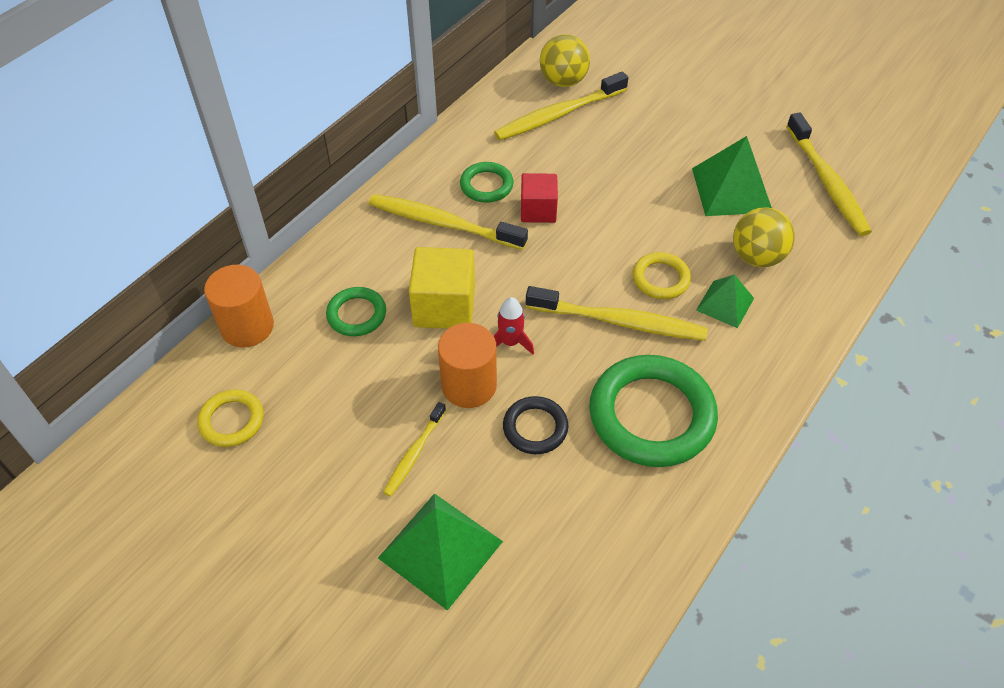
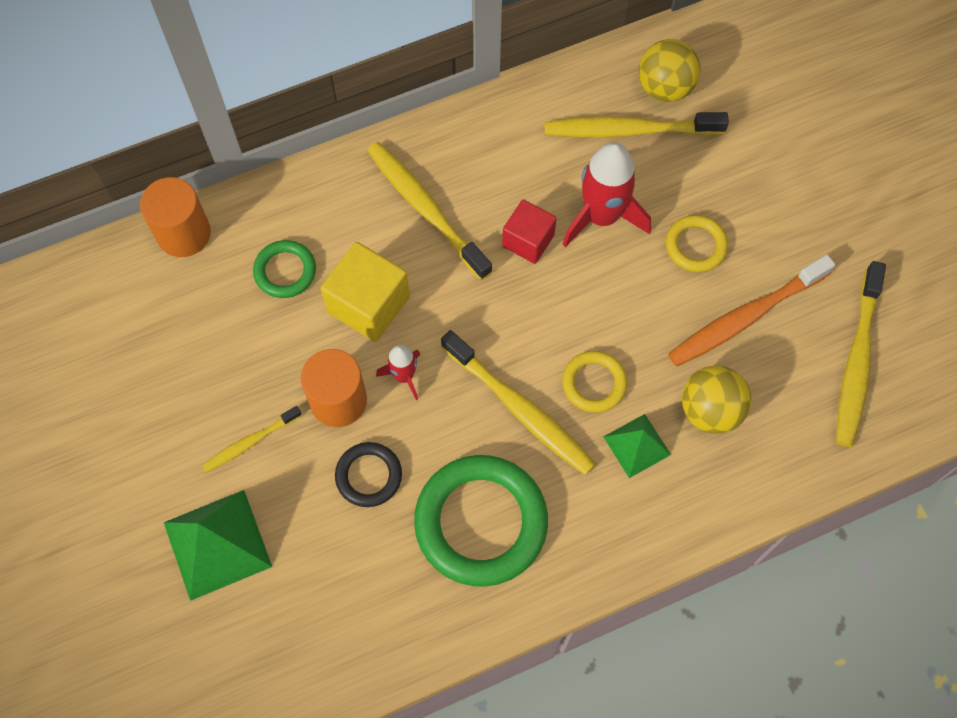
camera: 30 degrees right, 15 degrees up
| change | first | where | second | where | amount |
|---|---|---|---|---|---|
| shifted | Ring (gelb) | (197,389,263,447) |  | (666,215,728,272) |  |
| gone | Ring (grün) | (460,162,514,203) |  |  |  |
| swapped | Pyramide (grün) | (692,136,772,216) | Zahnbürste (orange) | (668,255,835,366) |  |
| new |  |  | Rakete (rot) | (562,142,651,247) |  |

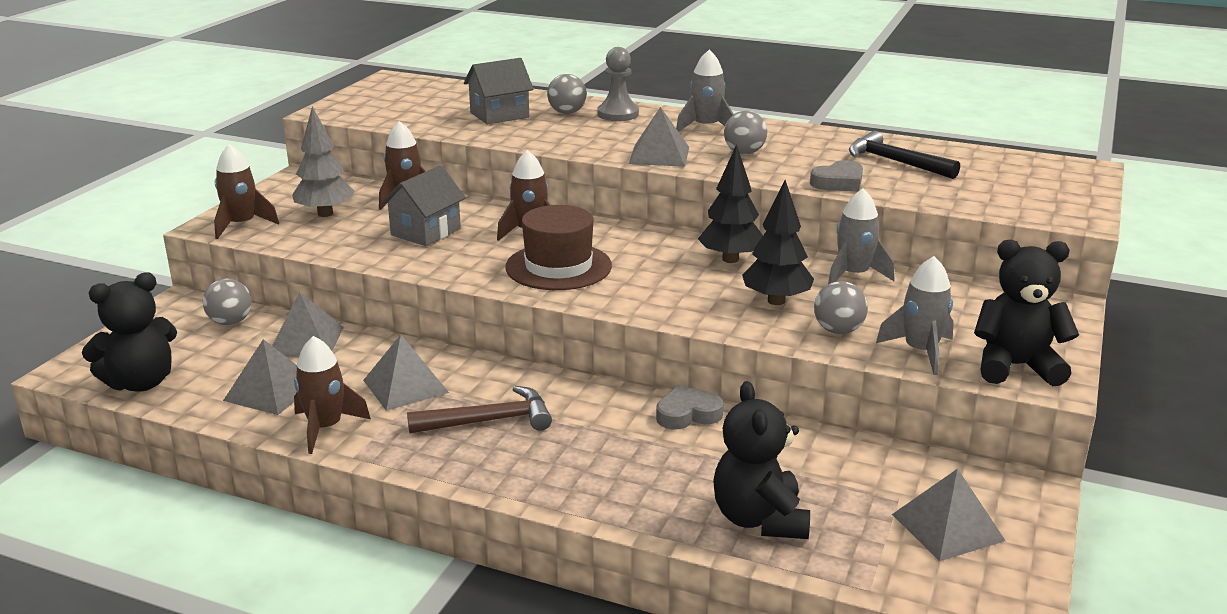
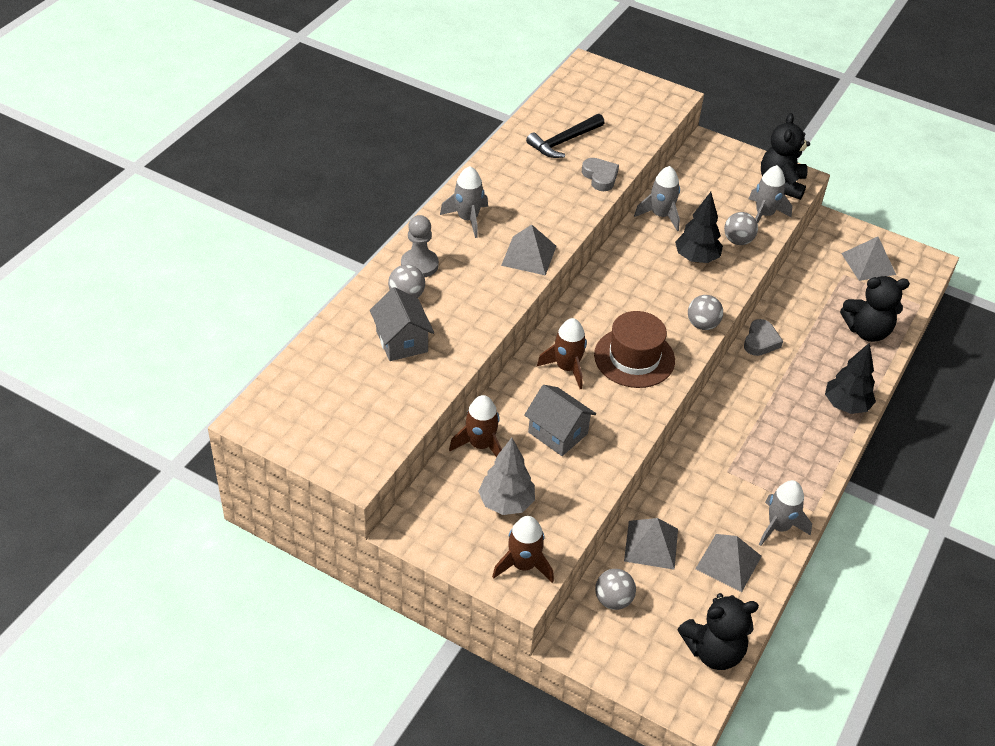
camera: 85 degrees left, 20 degrees up
| change | first | where | second | where | amount |
|---|---|---|---|---|---|
| rotated | Teddybär (schwarz) | (82,272,177,391) |  | (677,593,759,670) | 105 degrees clockwise |
| repainted | Rakete (braun) | (294,336,371,454) | Rakete (grau) | (759,480,812,546) |  |
| gone | Pyramide (grau) | (363,335,449,411) |  |  |  |
| gone | Hammer (braun) | (407,386,552,434) |  |  |  |
| rotated | Herz (grau) | (656,385,724,430) |  | (744,319,783,356) | 150 degrees counterclockwise |
| shifted | Baum (schwarz) | (698,144,763,263) |  | (825,343,876,414) |  |
| shifted | Ball (grau) | (724,111,767,154) |  | (688,295,723,330) |  |

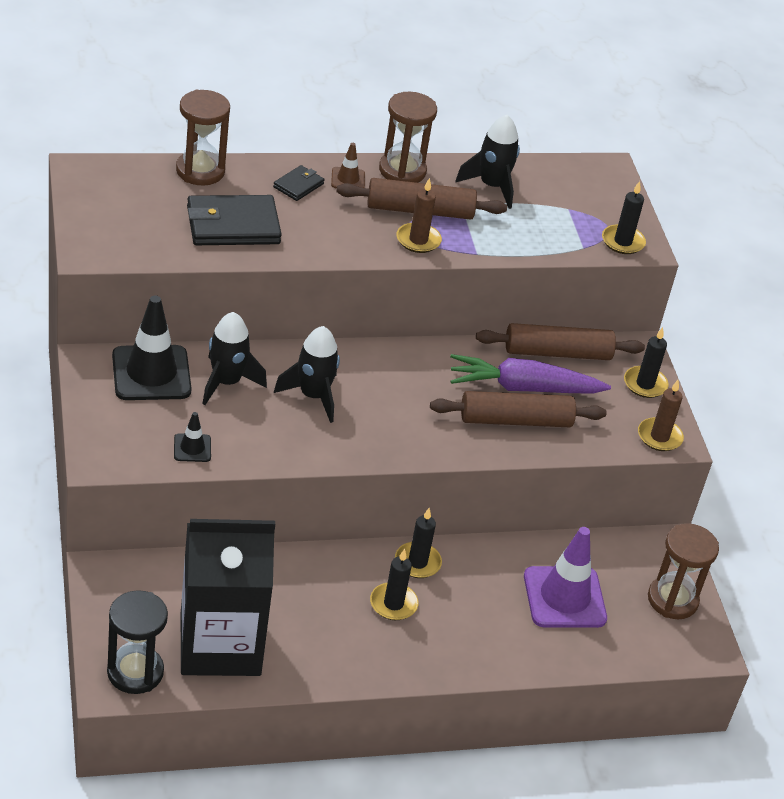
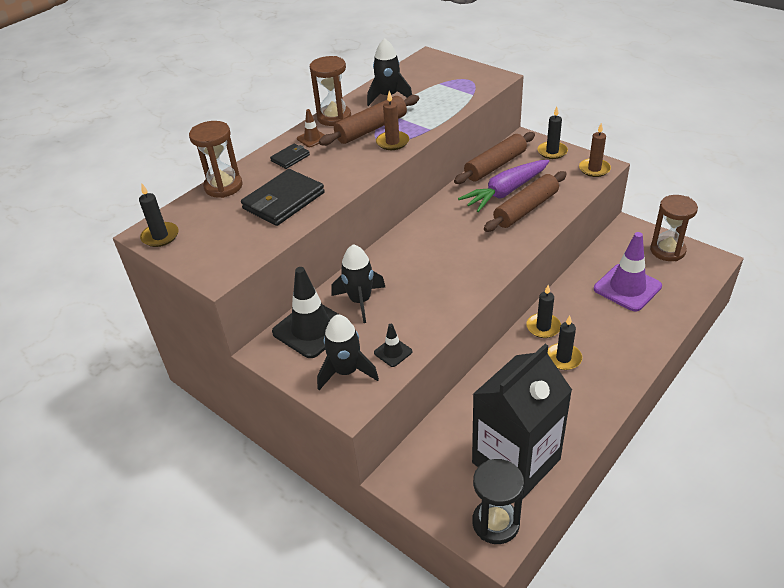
camera: 30 degrees left, 0 degrees up
| change | first | where | second | where | amount |
|---|---|---|---|---|---|
| rotated | Geldbörse (schwarz) | (273,165,324,201) |  | (270,144,310,169) | 45 degrees clockwise |
| shifted | Rakete (schwarz) | (274,326,340,423) |  | (317,314,379,390) |  |
| shifted | Kerze (schwarz) | (602,181,646,254) |  | (139,184,179,247) |  |

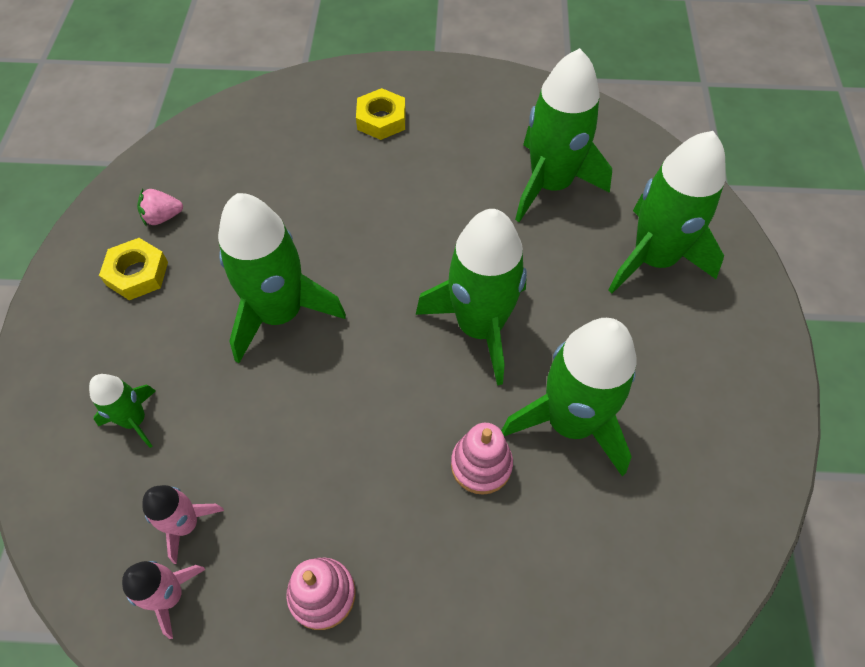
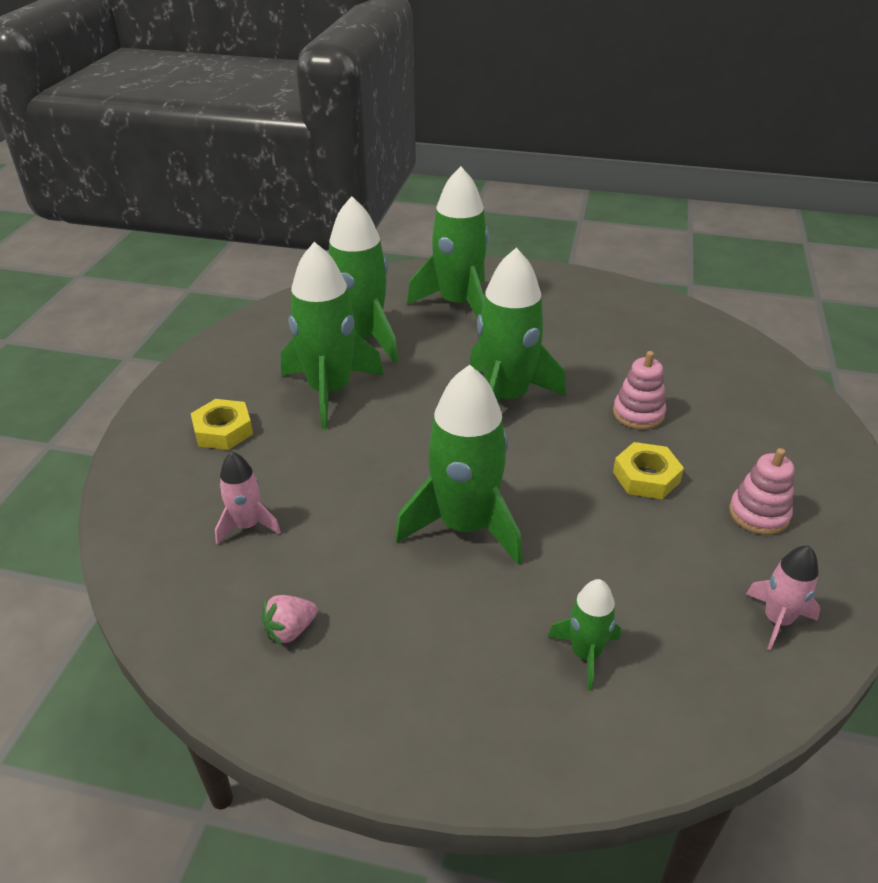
camera: 80 degrees left, 20 degrees down
| change | first | where | second | where | amount |
|---|---|---|---|---|---|
| shifted | Sechskantmutter (gelb) | (99,238,168,300) |  | (613,442,684,499) |  |
| rotated | Erdbeere (rosa) | (137,189,183,226) |  | (261,595,318,646) | 60 degrees clockwise |
| shifted | Rakete (rosa) | (142,485,224,564) |  | (215,452,281,545) |  |
| shifted | Rakete (grün) | (501,318,637,476) |  | (281,242,384,429) |  |

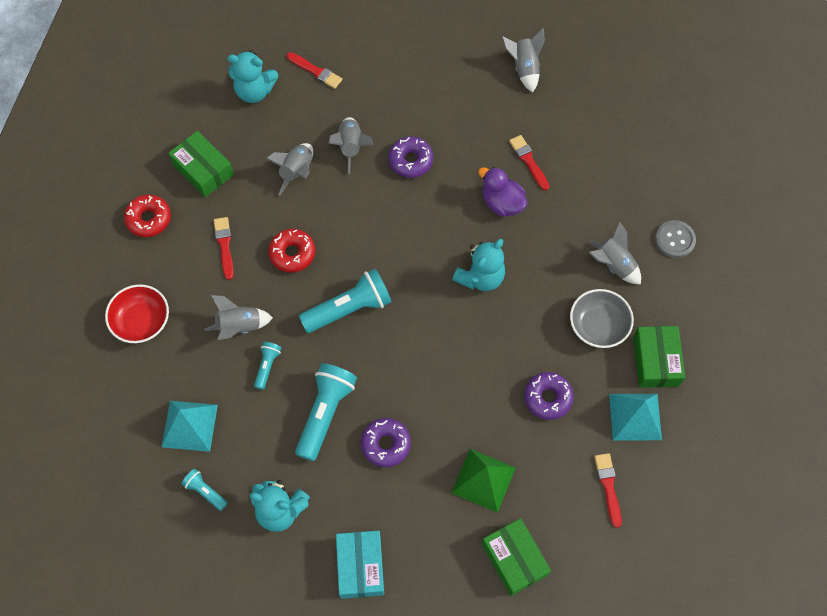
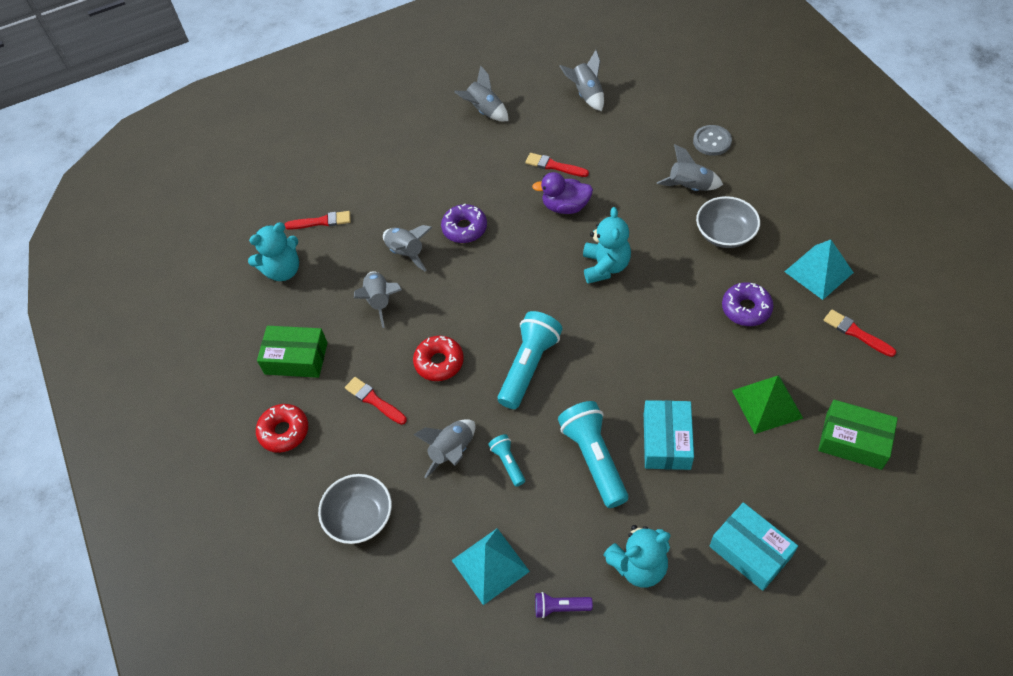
camera: 35 degrees left, 10 degrees down
| change | first | where | second | where | amount |
|---|---|---|---|---|---|
| repainted | Schüssel (rot) | (105,284,169,343) | Schüssel (grau) | (318,474,392,544) |  |
| repainted | Taschenlampe (türkis) | (181,469,228,511) | Taschenlampe (lila) | (535,592,593,618) |  |
| swapped | Donut (lila) | (361,418,411,467) | Schachtel (türkis) | (644,400,694,470) |  |
| gone | Schachtel (grün) | (633,326,685,388) |  |  |  |
| new |  |  | Rakete (grau) | (560,50,604,111) |  |

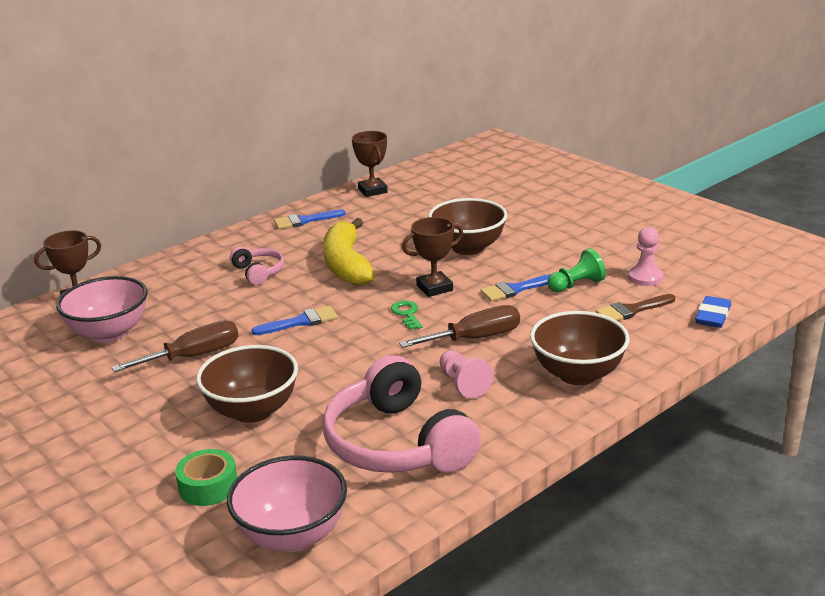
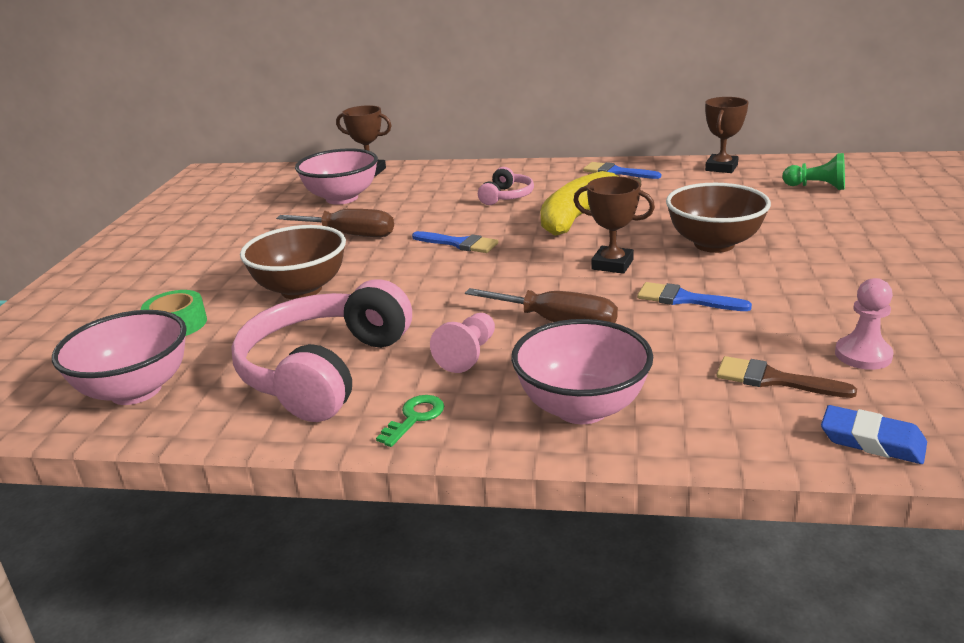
camera: 50 degrees right, 0 degrees up
| change | first | where | second | where | amount |
|---|---|---|---|---|---|
| shifted | Schlüssel (grün) | (391,301,422,330) |  | (376,395,444,447) |  |
| repainted | Schüssel (braun) | (530,311,630,385) | Schüssel (rosa) | (511,319,653,424) |  |
| shifted | Bauer (grün) | (547,248,606,292) |  | (782,153,845,190) |  |
| rotated | Radiergummi (blau) | (695,296,731,328) |  | (821,405,927,464) | 45 degrees clockwise |

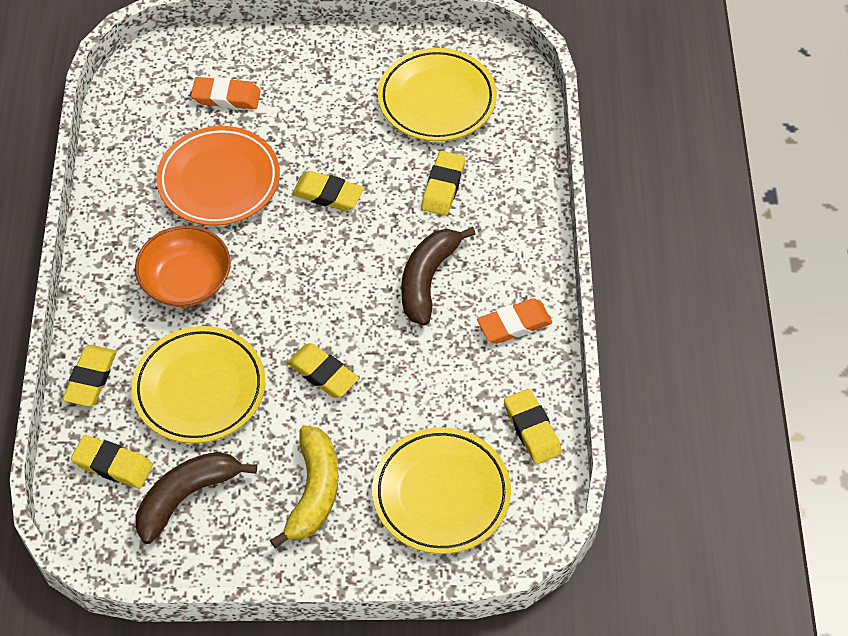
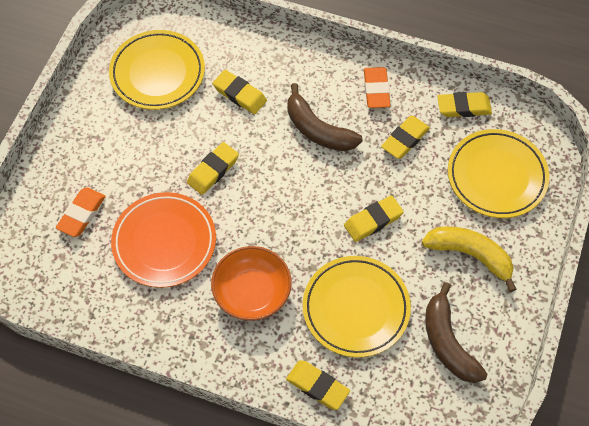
camera: 70 degrees left, 5 degrees up
| change | first | where | second | where | amount |
|---|---|---|---|---|---|
| shifted | Radiergummi (gelb) | (71,435,153,489) |  | (381,116,430,159) |  |

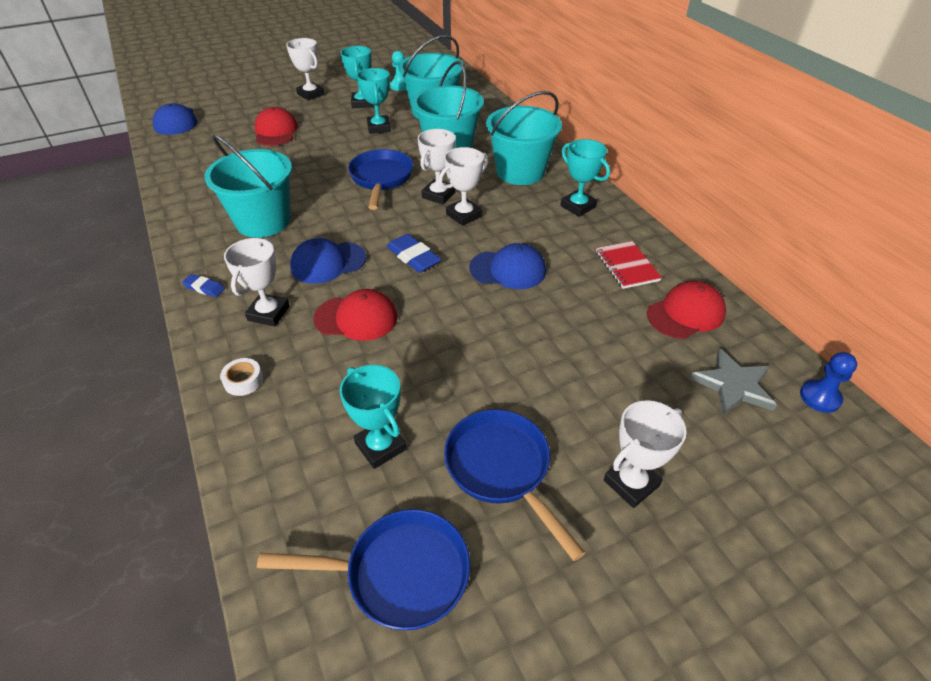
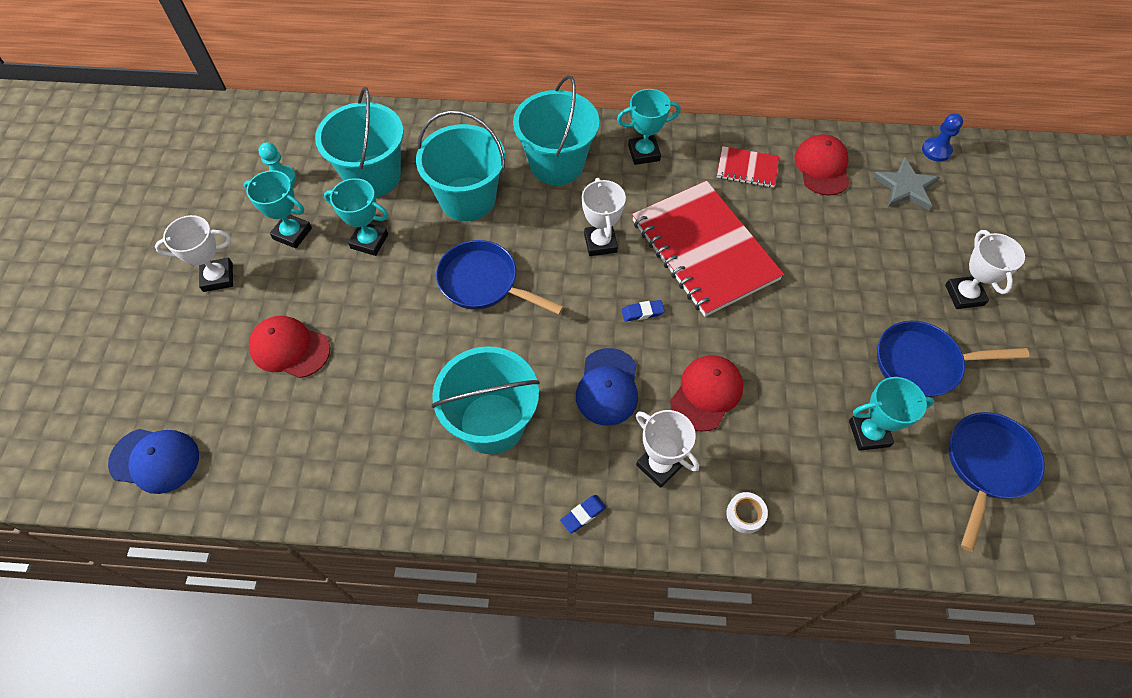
camera: 60 degrees left, 15 degrees up
| change | first | where | second | where | amount |
|---|---|---|---|---|---|
| scaled | Radiergummi (blau) | (386,234,442,273) |  | (622,300,665,322) | x0.60 |
| gone | Pokal (weiß) | (418,129,456,204) |  |  |  |
| swapped | Kappe (blau) | (469,243,546,289) | Notizbuch (rot) | (632,181,784,317) |  |

